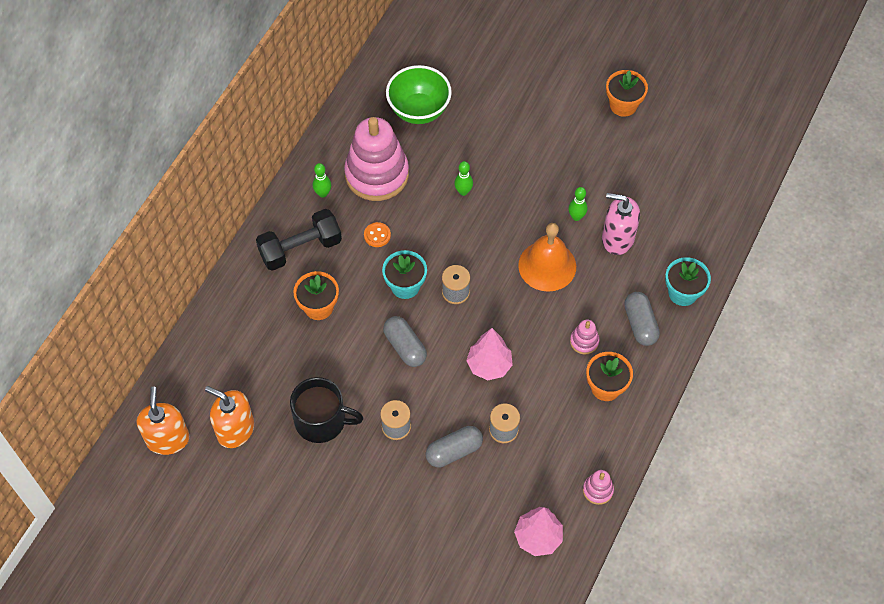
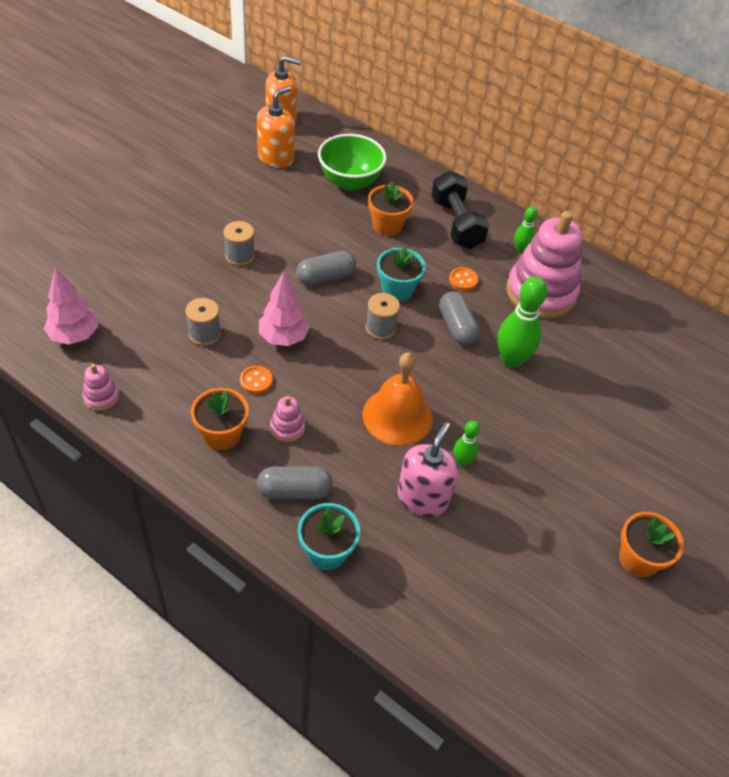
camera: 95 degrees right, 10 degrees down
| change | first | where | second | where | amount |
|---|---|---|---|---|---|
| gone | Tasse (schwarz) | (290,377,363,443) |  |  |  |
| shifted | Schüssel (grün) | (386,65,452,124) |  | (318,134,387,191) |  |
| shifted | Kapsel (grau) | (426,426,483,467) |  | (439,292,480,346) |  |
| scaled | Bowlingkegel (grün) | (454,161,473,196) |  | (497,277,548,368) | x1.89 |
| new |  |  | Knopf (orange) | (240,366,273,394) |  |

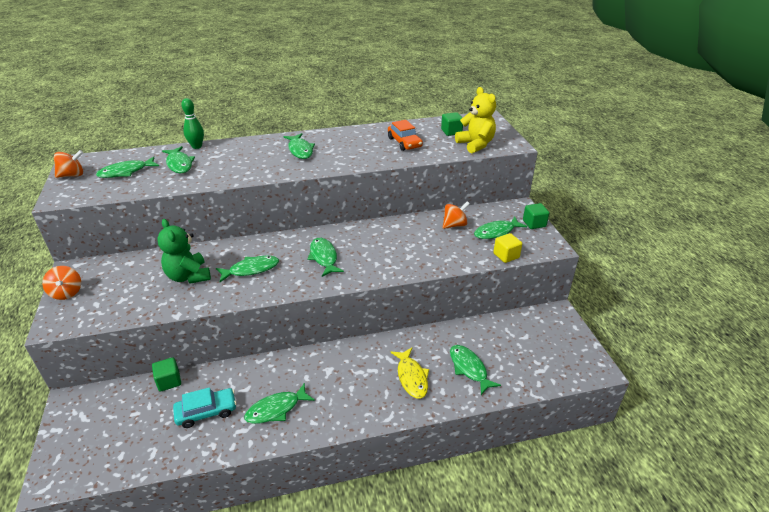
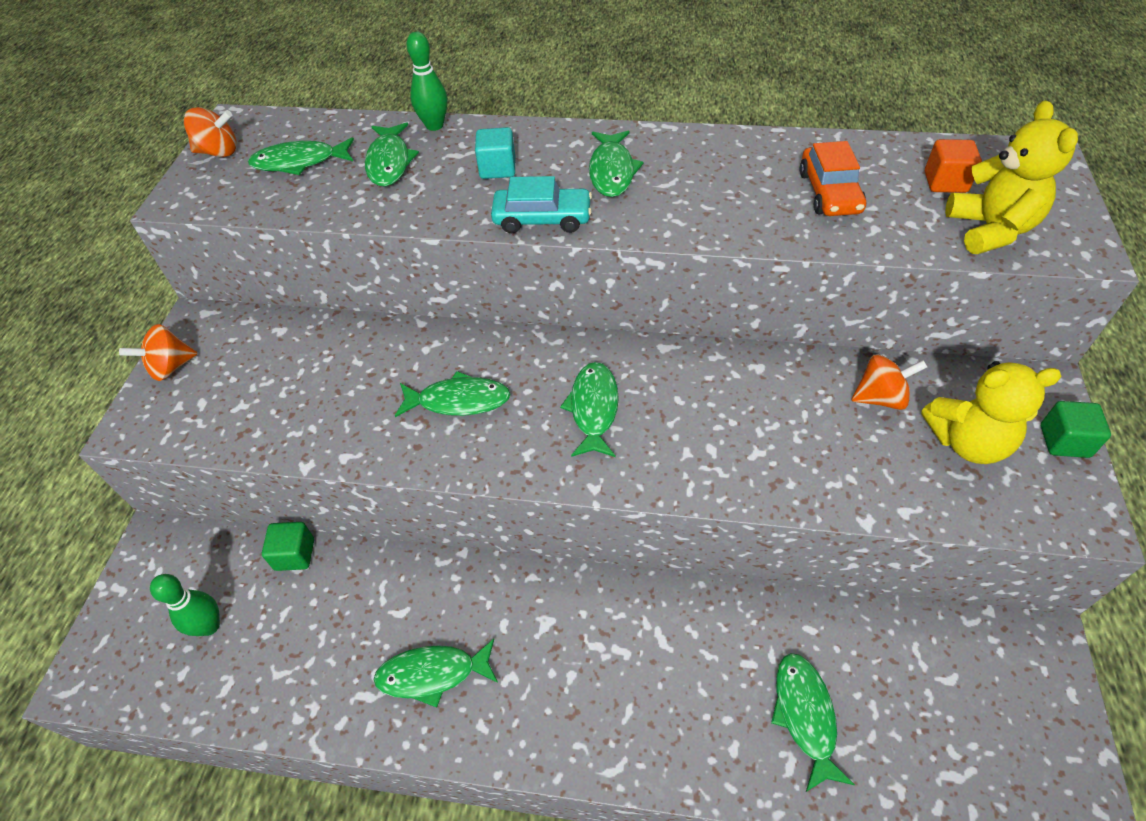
camera: 25 degrees right, 15 degrees up
| change | first | where | second | where | amount |
|---|---|---|---|---|---|
| rotated | Kreisel (orange) | (42,266,81,300) |  | (119,324,198,381) | 60 degrees clockwise |
| gone | Teddybär (grün) | (157,219,211,284) |  |  |  |
| shifted | Auto (türkis) | (173,387,237,428) |  | (491,176,592,233) |  |
| gone | Fisch (gelb) | (391,348,429,399) |  |  |  |
| repainted | Kubus (grün) | (441,112,463,136) | Kubus (orange) | (925,139,982,193) |  |
| swapped | Fisch (grün) | (474,217,527,239) | Teddybär (gelb) | (921,361,1062,464) |  |
| gone | Kubus (gelb) | (493,233,522,263) |  |  |  |
| new |  |  | Bowlingkegel (grün) | (150,574,220,636) |  |
| new |  |  | Kubus (türkis) | (475,127,515,179) |  |

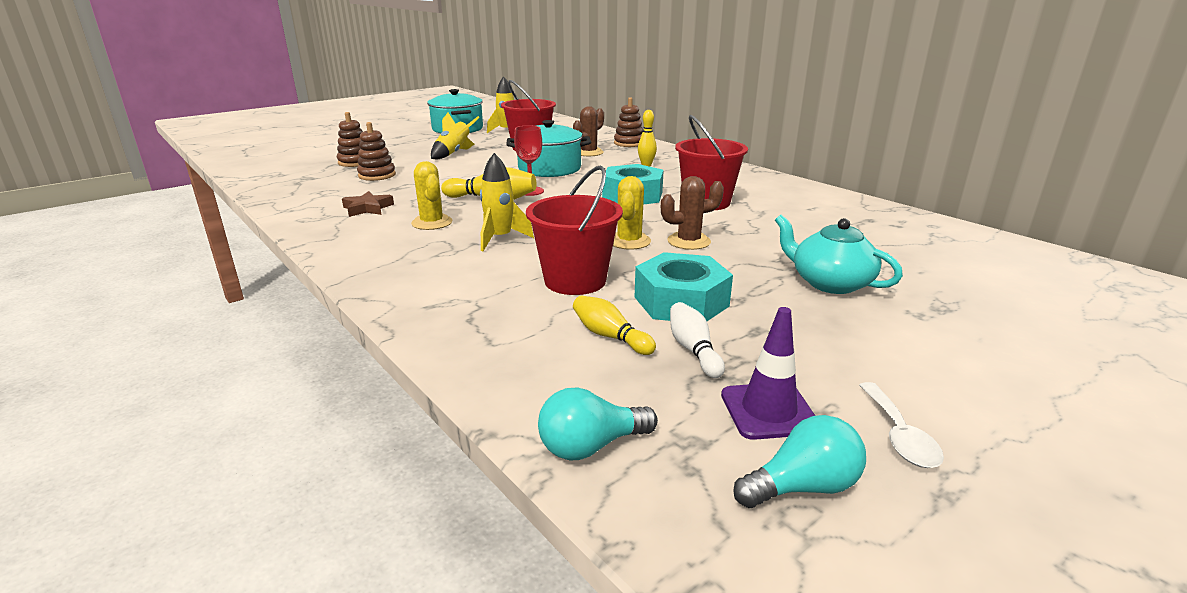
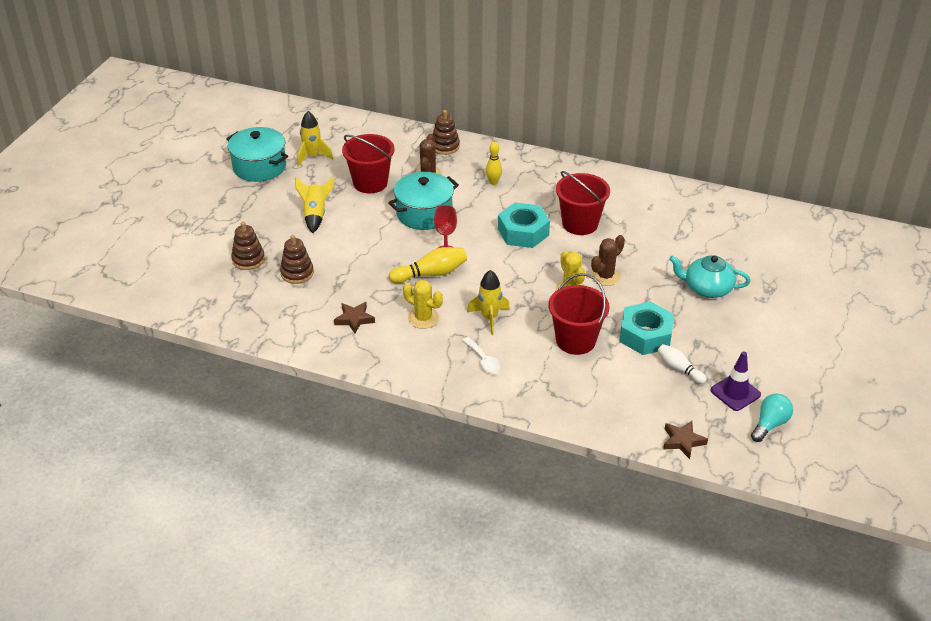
camera: 30 degrees left, 15 degrees up
| change | first | where | second | where | amount |
|---|---|---|---|---|---|
| swapped | Glühbirne (türkis) | (538,388,658,460) | Stern (braun) | (663,421,708,459) |  |
| gone | Bowlingkegel (gelb) | (573,295,656,355) |  |  |  |
| shifted | Löffel (weiß) | (859,382,944,468) |  | (462,337,502,374) |  |

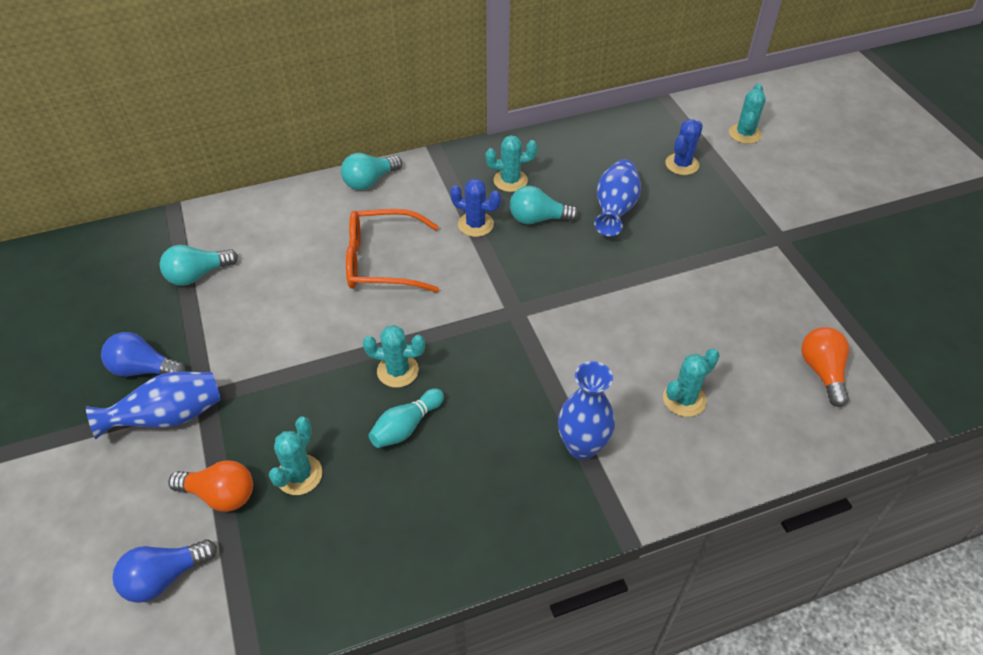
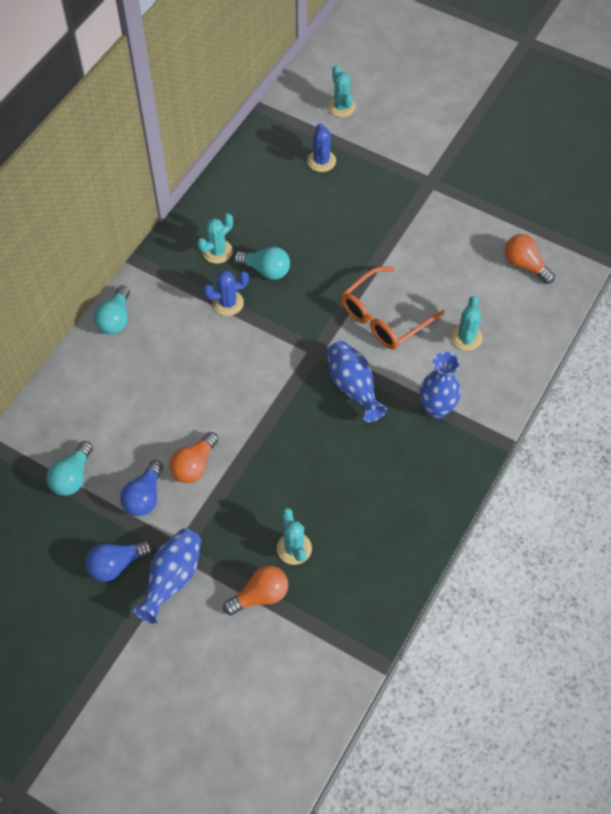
camera: 40 degrees left, 10 degrees up
| change | first | where | second | where | amount |
|---|---|---|---|---|---|
| shifted | Glühbirne (blau) | (112,539,217,603) |  | (120,460,163,516) |  |
| shifted | Brille (orange) | (346,209,439,292) |  | (341,266,445,349) |  |
| gone | Kaktus (türkis) | (363,325,425,388) |  |  |  |
| gone | Bowlingkegel (türkis) | (369,388,444,448) |  |  |  |
| rotated | Glühbirne (türkis) | (510,186,579,224) |  | (234,247,290,280) | 120 degrees counterclockwise |
| shifted | Vase (blau) | (594,159,641,236) |  | (327,341,387,422) |  |
| new |  |  | Glühbirne (orange) | (169,432,218,483) |  |

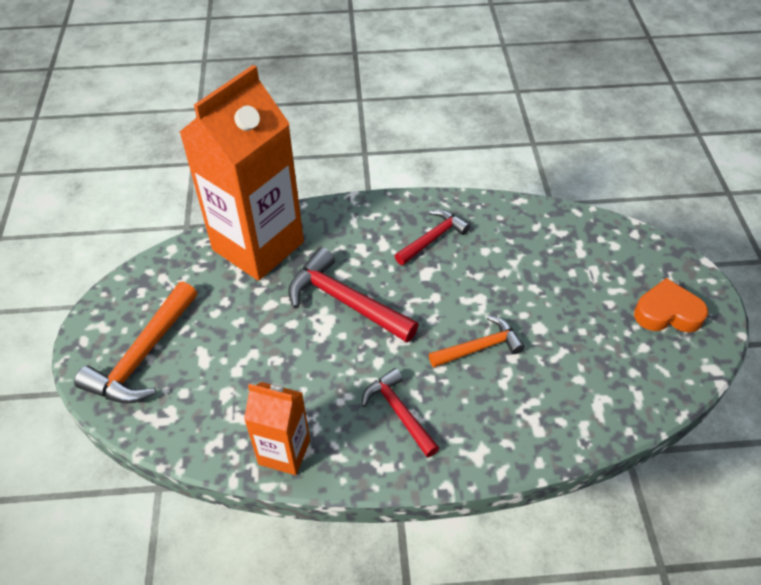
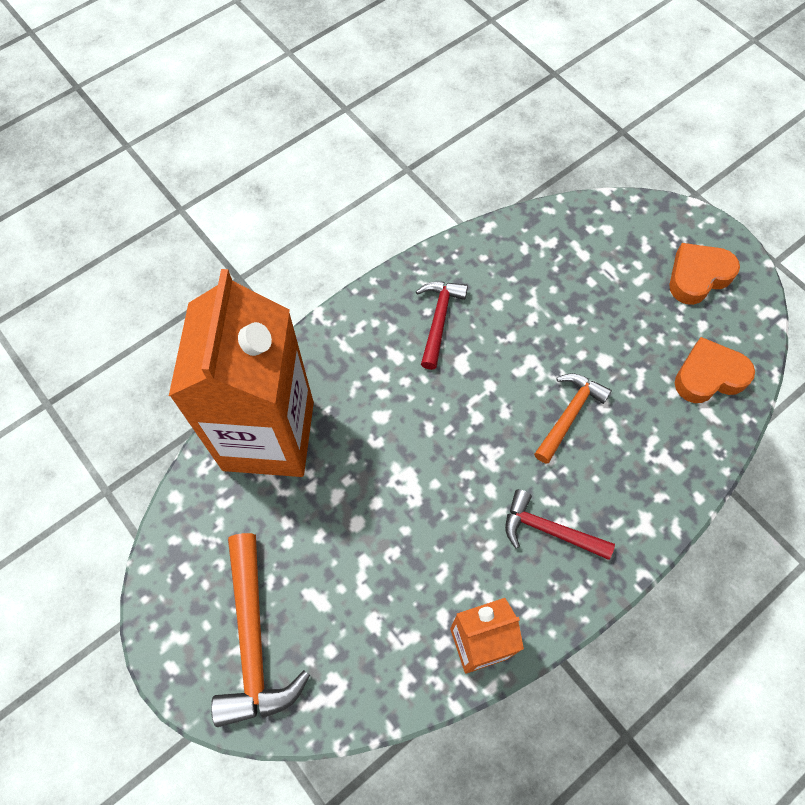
camera: 35 degrees left, 15 degrees up
| change | first | where | second | where | amount |
|---|---|---|---|---|---|
| gone | Hammer (rot) | (288,247,419,343) |  |  |  |
| new |  |  | Herz (orange) | (675,337,755,403) |  |

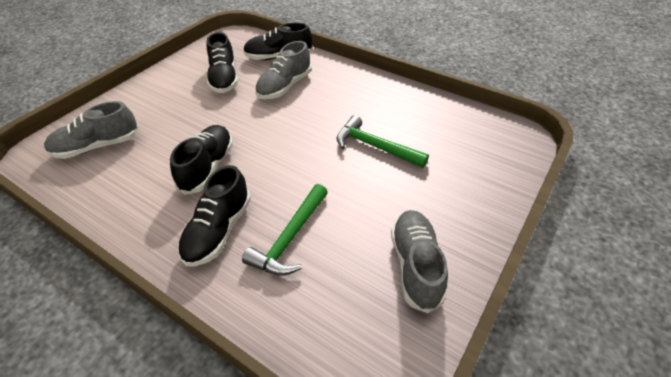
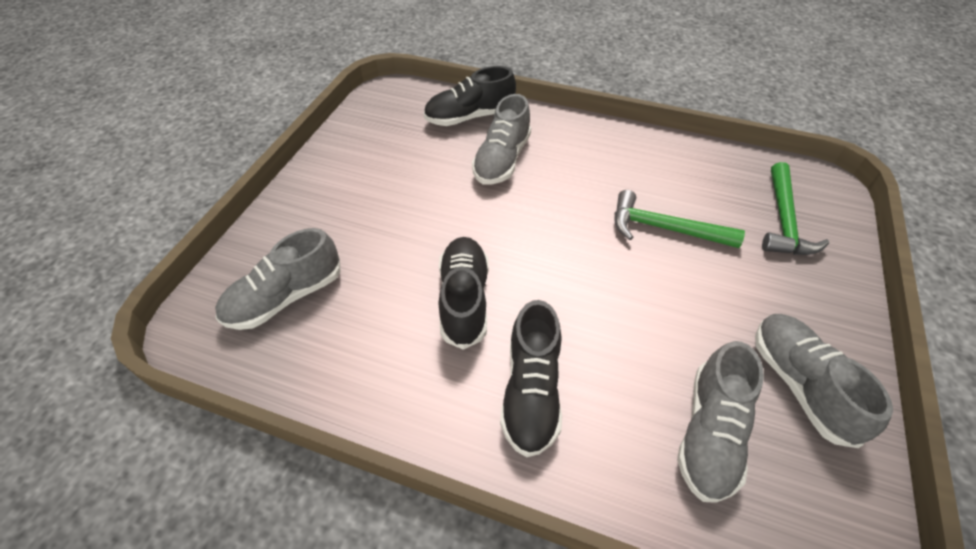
camera: 15 degrees left, 5 degrees up
| change | first | where | second | where | amount |
|---|---|---|---|---|---|
| gone | Schuh (schwarz) | (207,32,238,93) |  |  |  |
| shifted | Hammer (grün) | (242,184,328,275) |  | (762,162,829,255) |  |
| new |  |  | Schuh (grau) | (677,341,764,503) |  |

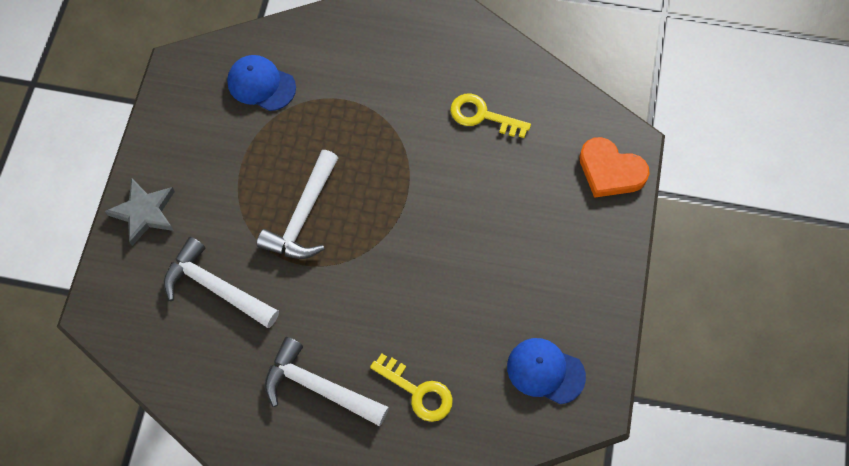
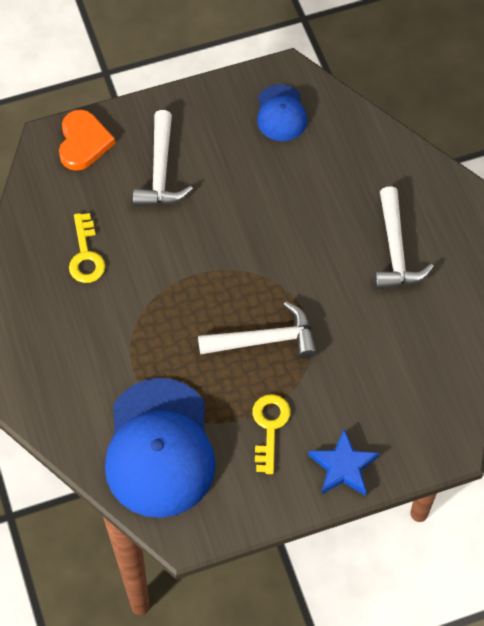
camera: 120 degrees left, 5 degrees down
| change | first | where | second | where | amount |
|---|---|---|---|---|---|
| repainted | Stern (grau) | (105,179,175,246) | Stern (blau) | (309,429,380,496) |  |
| shifted | Hammer (weiß) | (164,237,279,328) |  | (133,110,193,206) |  |
| scaled | Kappe (blau) | (227,55,296,111) |  | (105,378,216,518) | x1.95 |
| shifted | Schlüssel (gelb) | (370,353,452,422) |  | (252,394,291,474) |  |

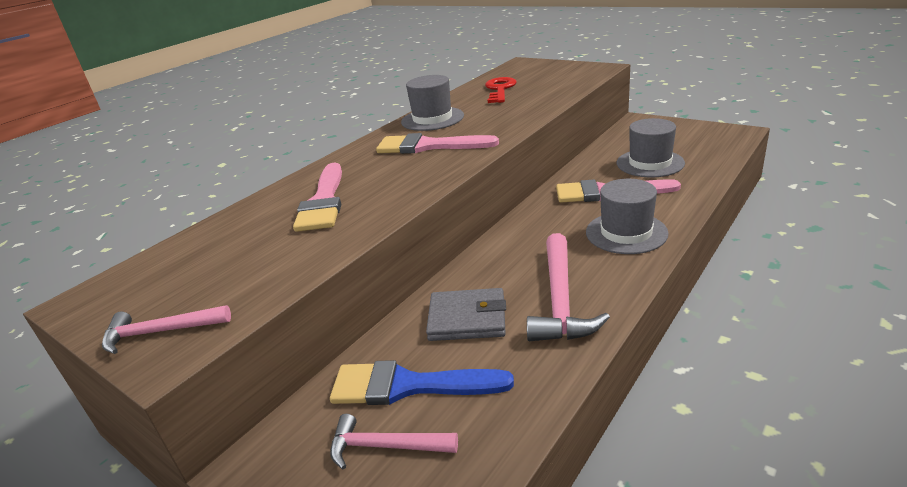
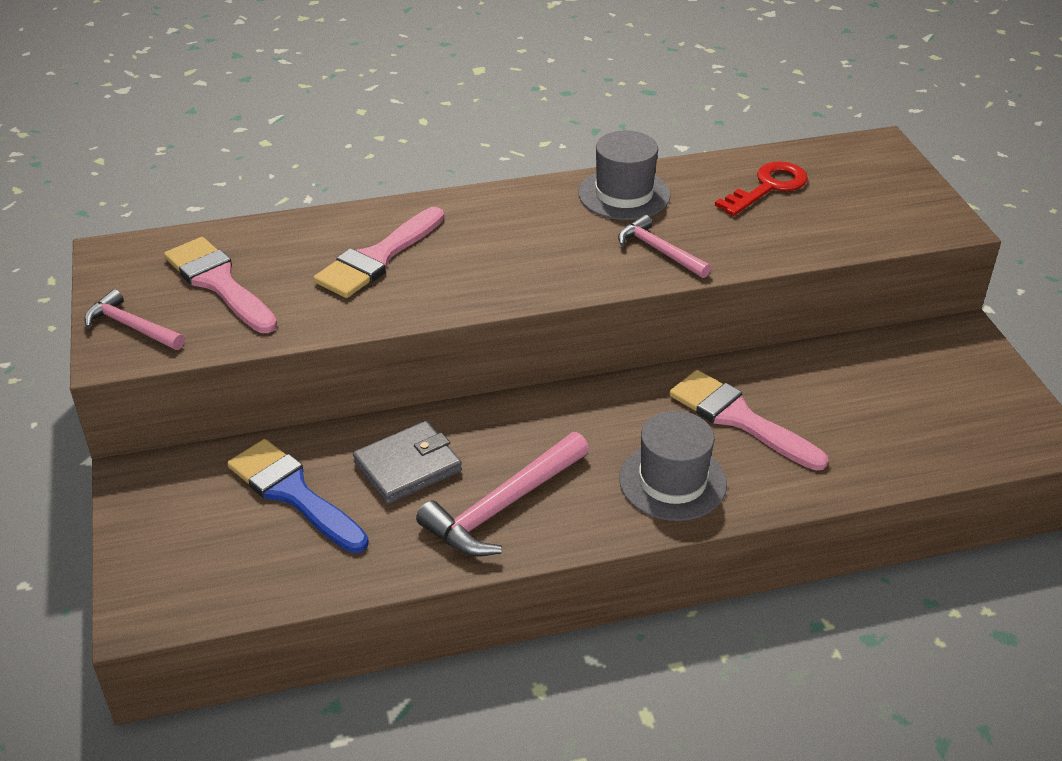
camera: 35 degrees right, 10 degrees up
| change | first | where | second | where | amount |
|---|---|---|---|---|---|
| shifted | Hammer (rosa) | (330,414,458,469) |  | (618,215,711,278) |  |
| shifted | Pinsel (rosa) | (376,133,499,154) |  | (164,237,278,333) |  |
| rotated | Geldbörse (grau) | (426,288,506,341) |  | (353,421,462,504) | 75 degrees counterclockwise |
| gone | Hut (grau) | (617,118,685,177) |  |  |  |

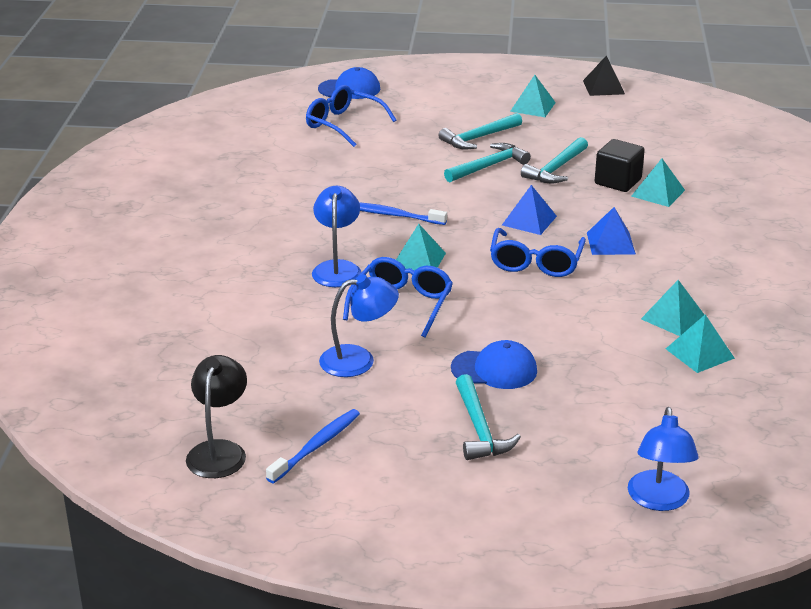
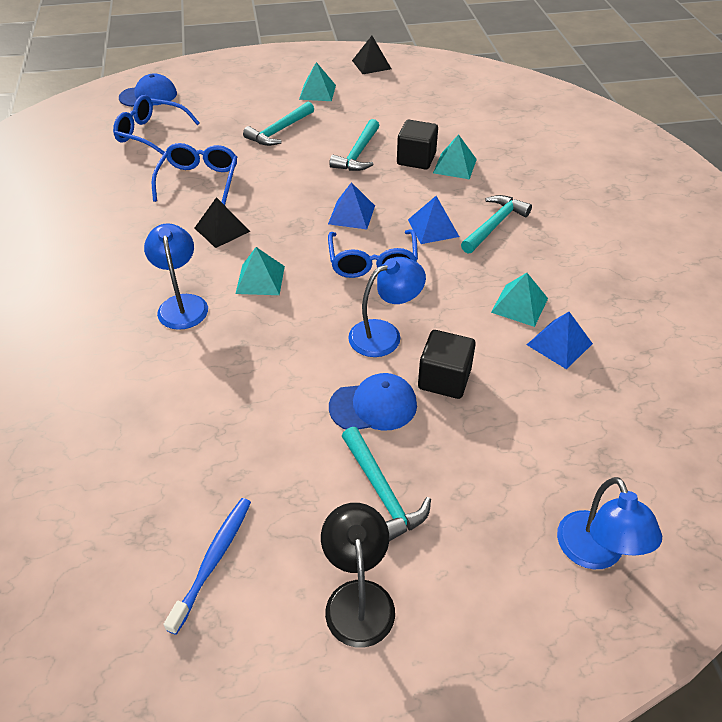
camera: 15 degrees left, 15 degrees up
| change | first | where | second | where | amount |
|---|---|---|---|---|---|
| shifted | Lampe (schwarz) | (186,355,247,478) |  | (321,503,395,648) |  |
| shifted | Lampe (blau) | (319,274,399,377) |  | (348,257,426,357) |  |
| shifted | Brille (blau) | (343,257,453,338) |  | (152,143,237,205) |  |
| swapped | Zahnbürste (blau) | (359,202,447,225) | Pyramide (schwarz) | (195,197,250,248) |  |
| shifted | Hammer (türkis) | (444,143,531,182) |  | (461,195,532,254) |  |
| repainted | Pyramide (türkis) | (666,315,735,373) | Pyramide (blau) | (527,312,593,369) |  |
| new |  |  | Kubus (schwarz) | (418,330,476,399) |  |

